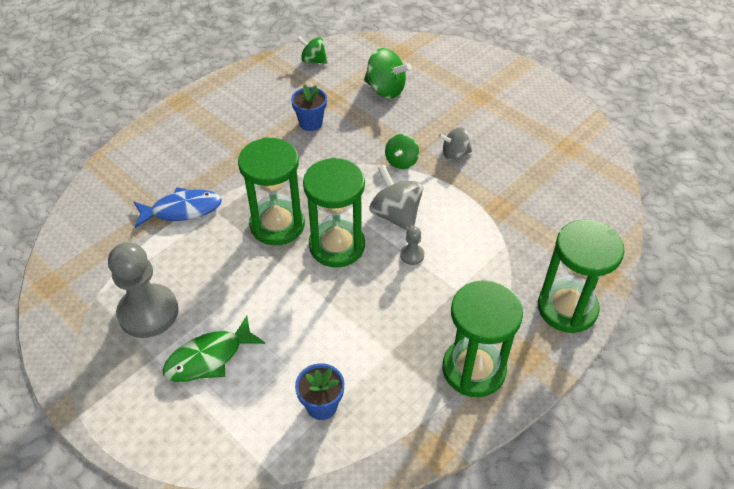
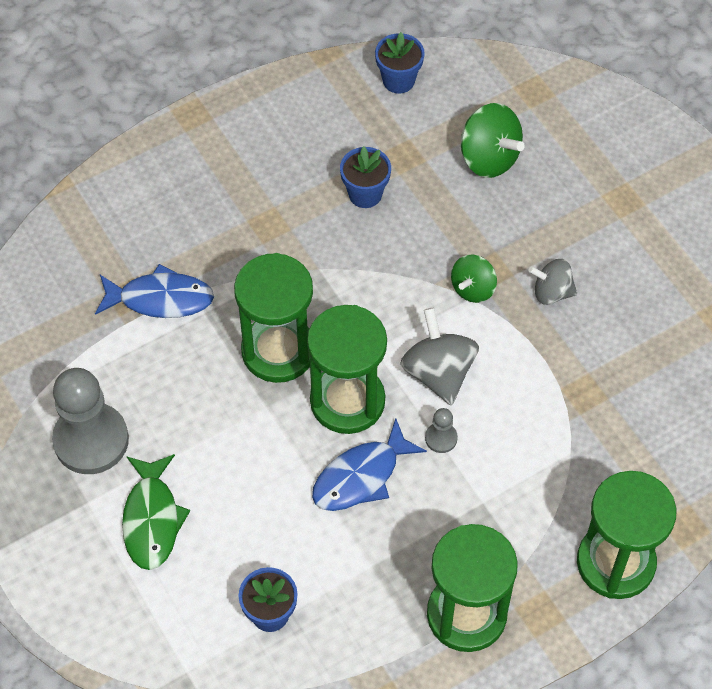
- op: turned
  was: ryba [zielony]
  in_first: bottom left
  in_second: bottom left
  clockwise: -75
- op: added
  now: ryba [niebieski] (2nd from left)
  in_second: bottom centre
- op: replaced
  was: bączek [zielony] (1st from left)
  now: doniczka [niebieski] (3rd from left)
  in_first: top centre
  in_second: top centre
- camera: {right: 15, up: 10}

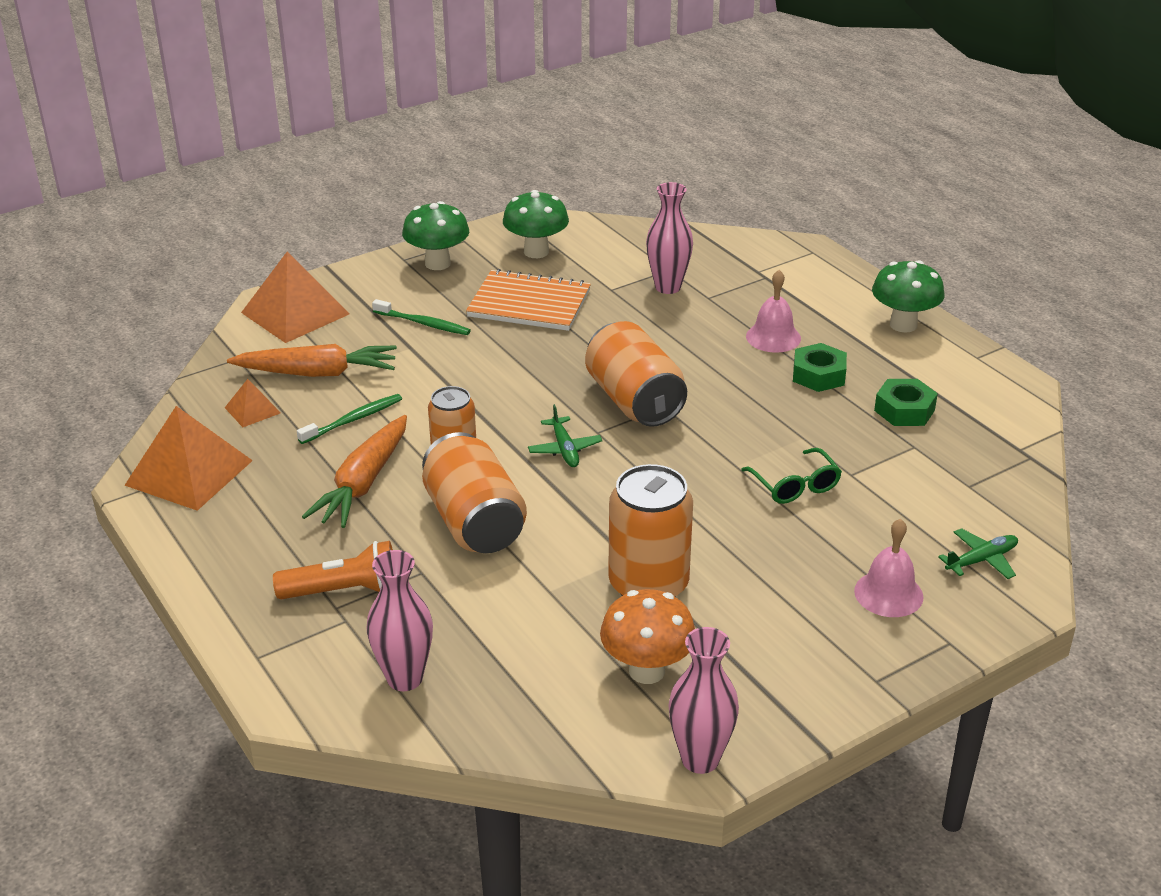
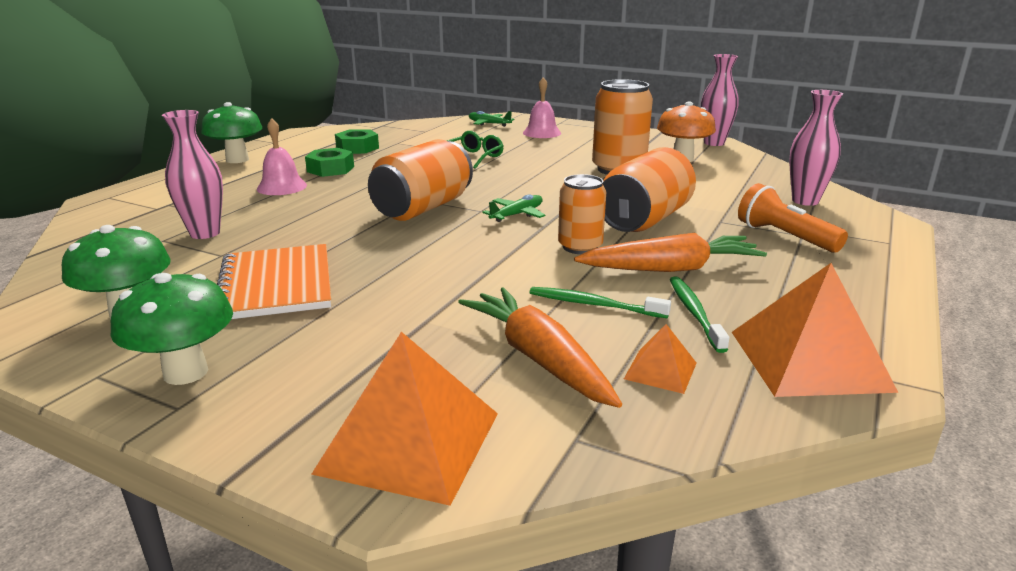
- op: moved
  was: szczoteczka do zębów [zielony] (2nd from left)
  in_first: centre
  in_second: middle right
- camera: {right: -120, up: -10}

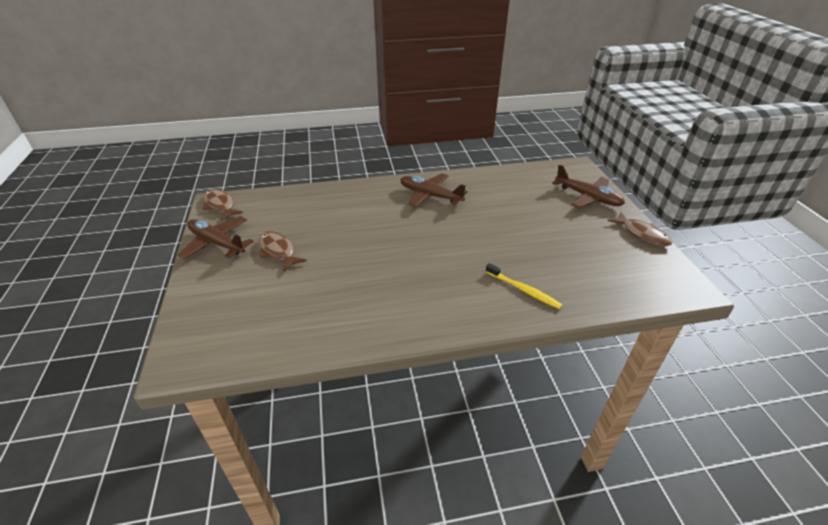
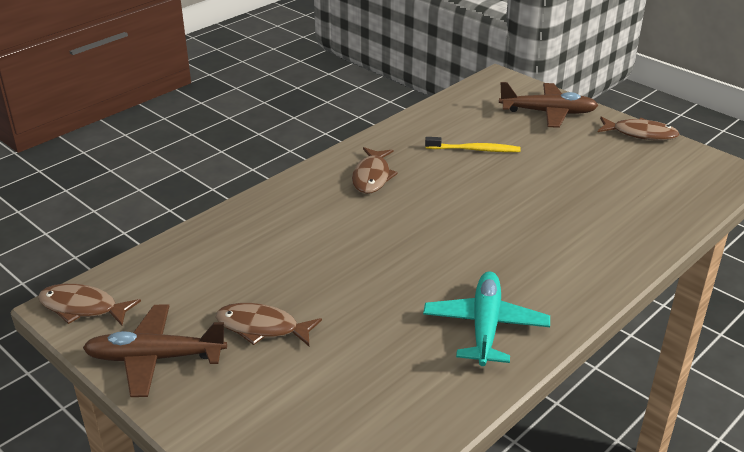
- op: replaced
  was: samolot [brązowy] (2nd from left)
  now: ryba [brązowy] (3rd from left)
  in_first: centre
  in_second: centre
- op: added
  now: samolot [turkusowy]
  in_second: bottom centre
- op: moved
  was: szczoteczka do zębów [żółty]
  in_first: centre
  in_second: top centre
- camera: {right: -35, up: -5}

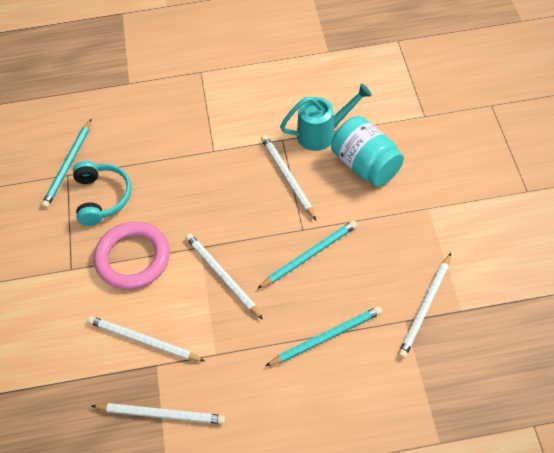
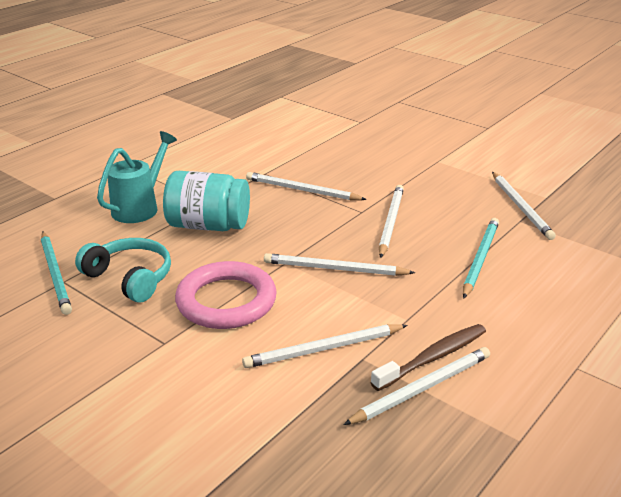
- op: moved
  was: konewka [turkusowy]
  in_first: top centre
  in_second: middle left
- op: moved
  was: słoik [turkusowy]
  in_first: centre
  in_second: middle left
- op: added
  now: szczoteczka do zębów [brązowy]
  in_second: bottom right
- op: recoloured
  was: ołówek [turkusowy] (2nd from left)
  now: ołówek [biały] (4th from left)
  in_first: centre
  in_second: centre
- camera: {right: -45, up: -25}

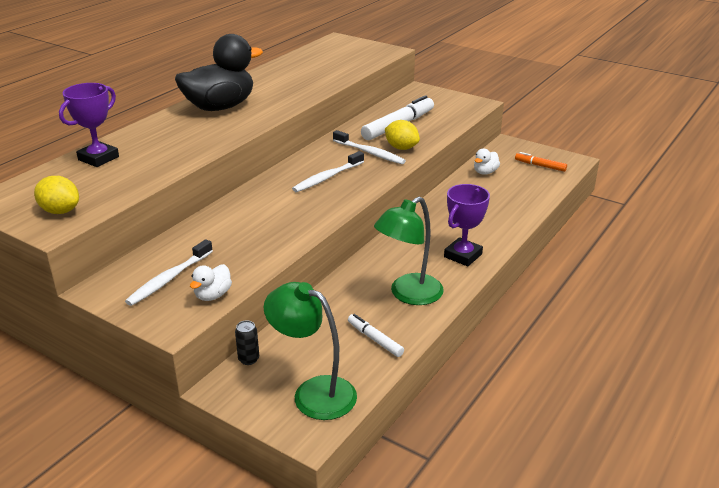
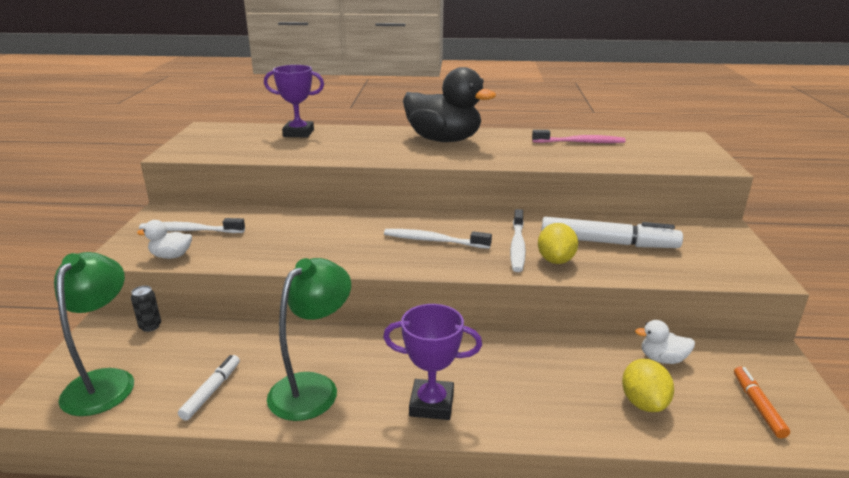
- op: turned
  was: lampka [zielony] (2nd from left)
  in_first: centre
  in_second: bottom centre
  clockwise: 105
- op: added
  now: szczoteczka do zębów [różowy]
  in_second: top right
- op: moved
  was: cytryna [żółty] (1st from left in the first image)
  now: cytryna [żółty] (2nd from left)
  in_first: middle left
  in_second: bottom right
- camera: {right: 60, up: -5}

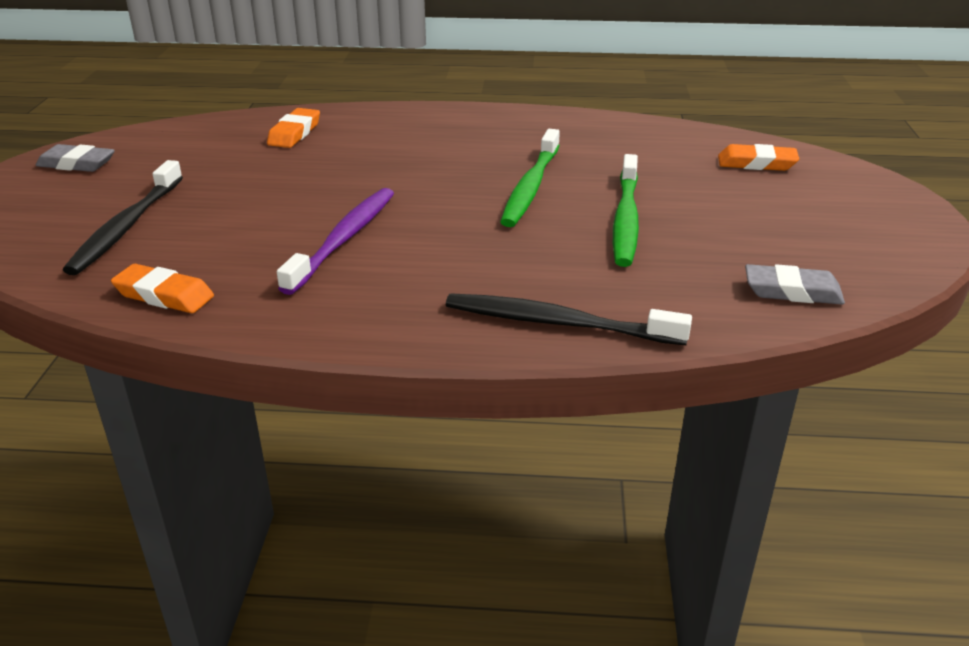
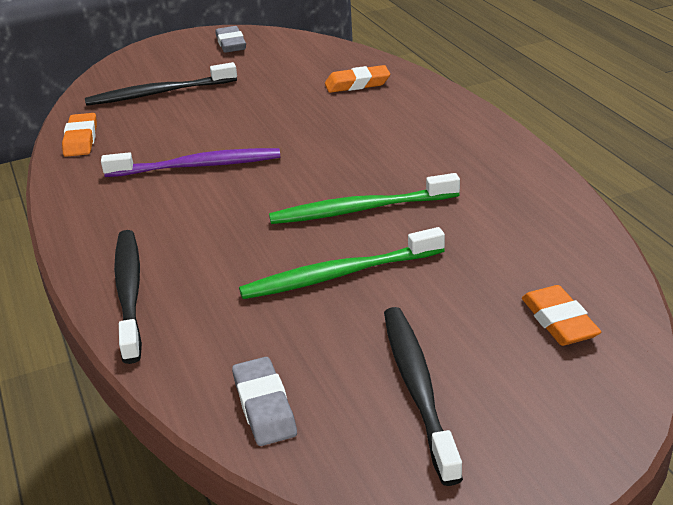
- op: added
  now: szczoteczka do zębów [czarny] (3rd from left)
  in_second: bottom centre
- camera: {right: 65, up: 0}

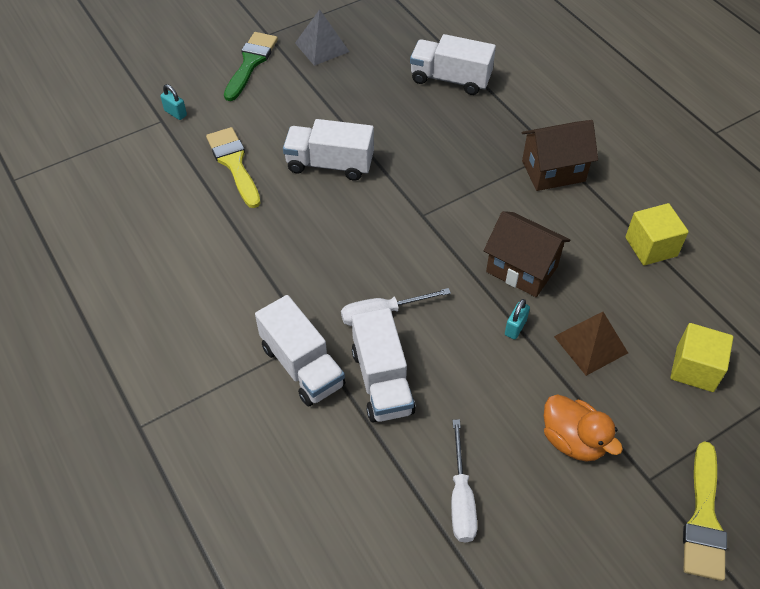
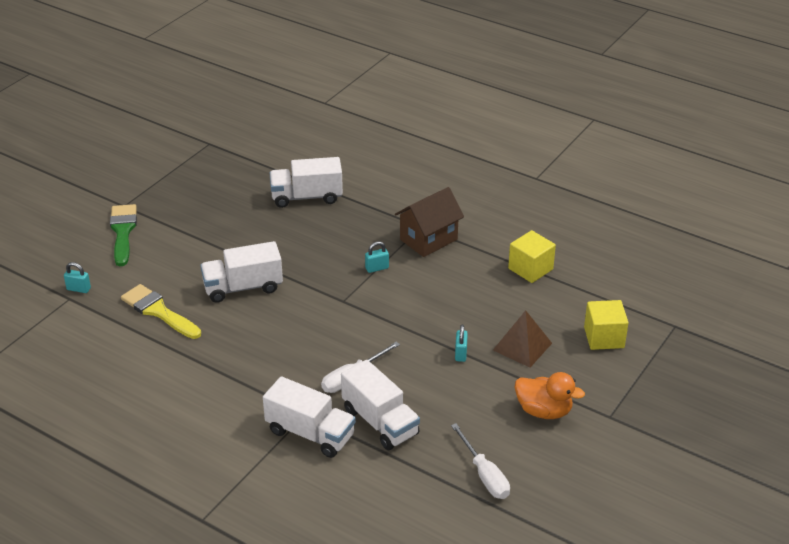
- op: added
  now: kłódka [turkusowy] (2nd from left)
  in_second: centre
- op: removed
  was: piramida [szary]
  in_first: top centre
- op: removed
  was: domek [brązowy] (1st from left)
  in_first: middle right
- op: removed
  was: pędzel [żółty] (2nd from left)
  in_first: bottom right
- camera: {right: -25, up: -15}

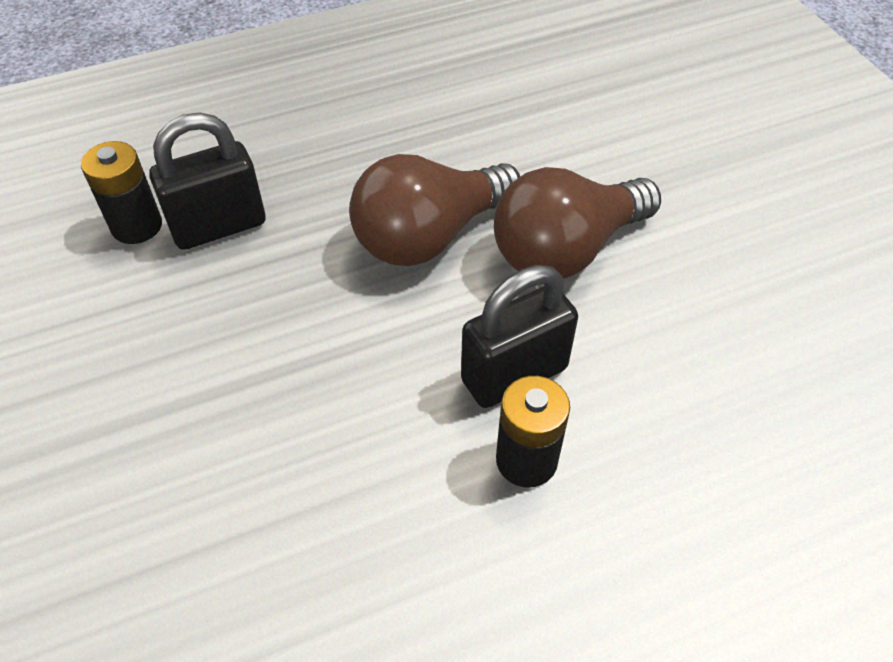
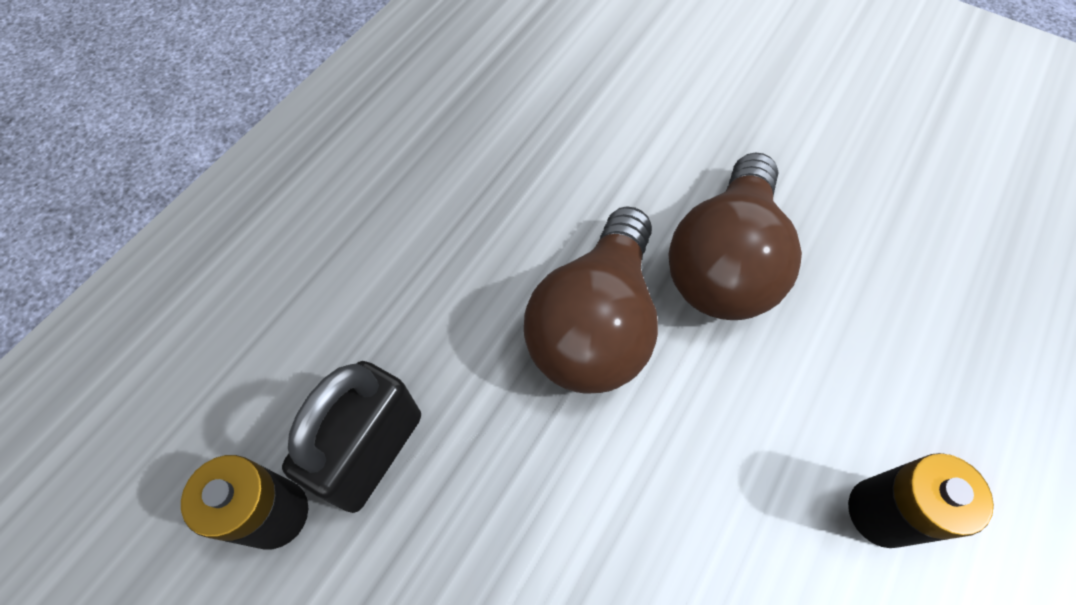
- op: removed
  was: kłódka [czarny] (2nd from left)
  in_first: centre
- camera: {right: -35, up: 10}

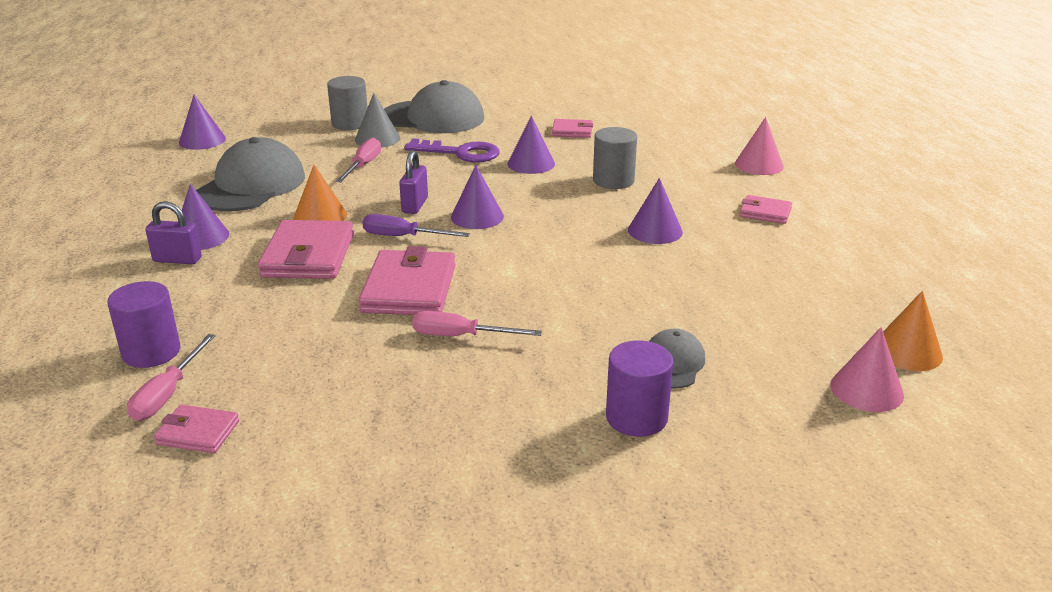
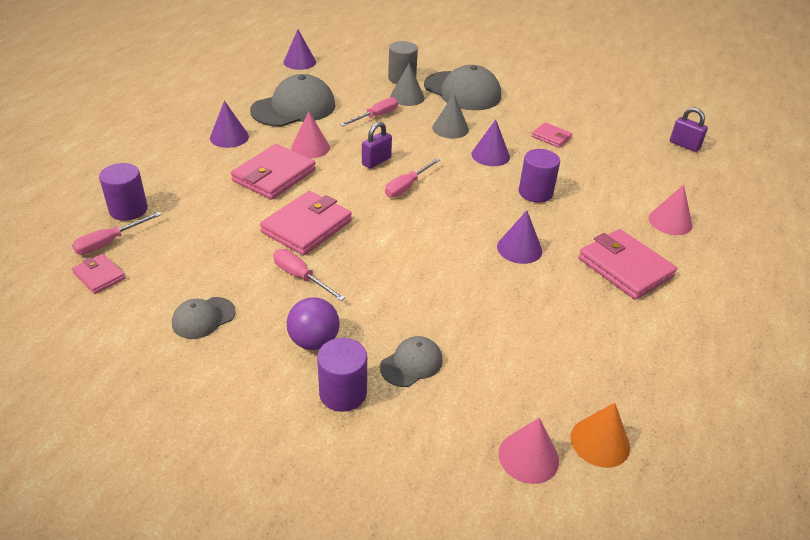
- op: added
  now: czapka [szary] (1st from left)
  in_second: middle left
- op: added
  now: piłka [fioletowy]
  in_second: centre
- op: recoloured
  was: stożek [pomarańczowy] (1st from left)
  now: stożek [różowy] (1st from left)
  in_first: top left
  in_second: top centre
- op: replaced
  was: stożek [fioletowy] (3rd from left)
  now: śrubokręt [różowy] (4th from left)
  in_first: top centre
  in_second: top centre
- op: replaced
  was: klucz [fioletowy]
  now: stożek [szary] (2nd from left)
  in_first: top centre
  in_second: top centre
- op: recoloured
  was: walec [szary] (2nd from left)
  now: walec [fioletowy] (3rd from left)
  in_first: top centre
  in_second: top centre
- op: resized
  was: portfel [różowy] (5th from left)
  in_first: middle right
  in_second: middle right
  ratio: 1.87
- op: moved
  was: kłódka [fioletowy] (1st from left in the first image)
  now: kłódka [fioletowy] (2nd from left)
  in_first: middle left
  in_second: top right
- op: removed
  was: śrubokręt [fioletowy]
  in_first: centre
- camera: {right: 30, up: 10}

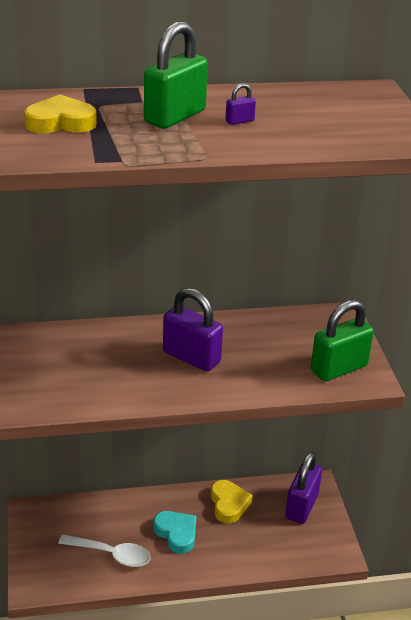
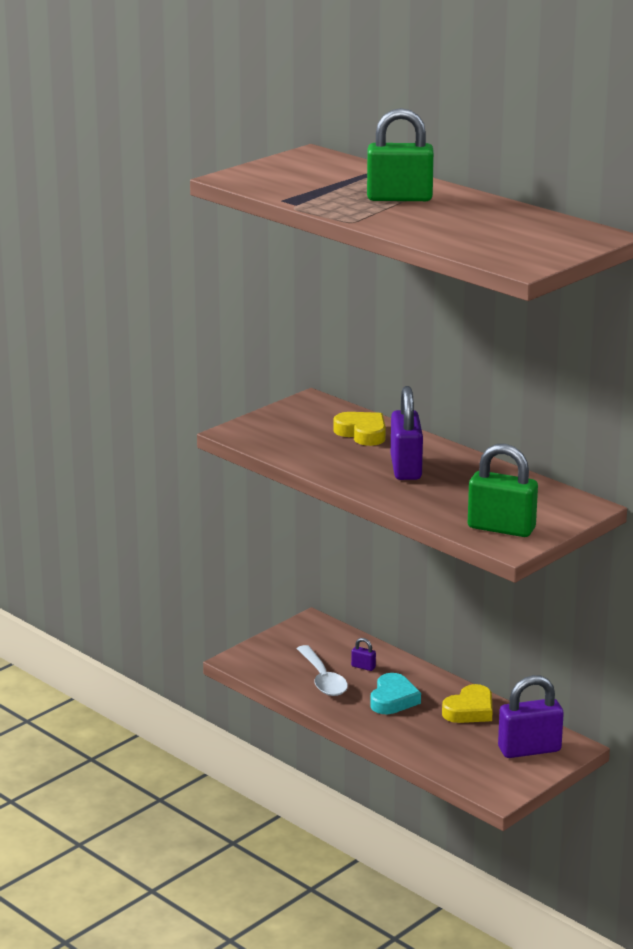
- op: moved
  was: serce [żółty] (1st from left)
  in_first: top left
  in_second: centre
- op: moved
  was: kłódka [fioletowy] (2nd from left in the first image)
  now: kłódka [fioletowy] (1st from left)
  in_first: top centre
  in_second: bottom centre
- camera: {right: 55, up: -10}

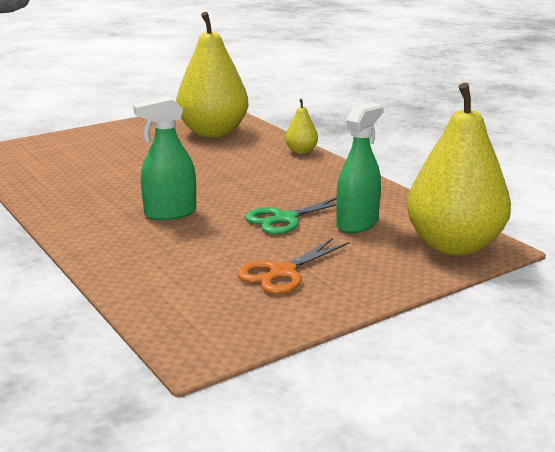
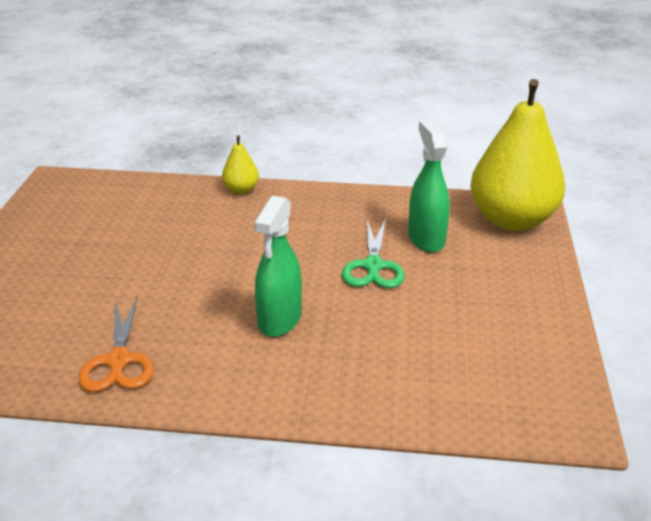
- op: moved
  was: nożyczki [pomarańczowy]
  in_first: centre
  in_second: middle left
- op: removed
  was: gruszka [żółty] (1st from left)
  in_first: top centre
- camera: {right: -50, up: 10}

